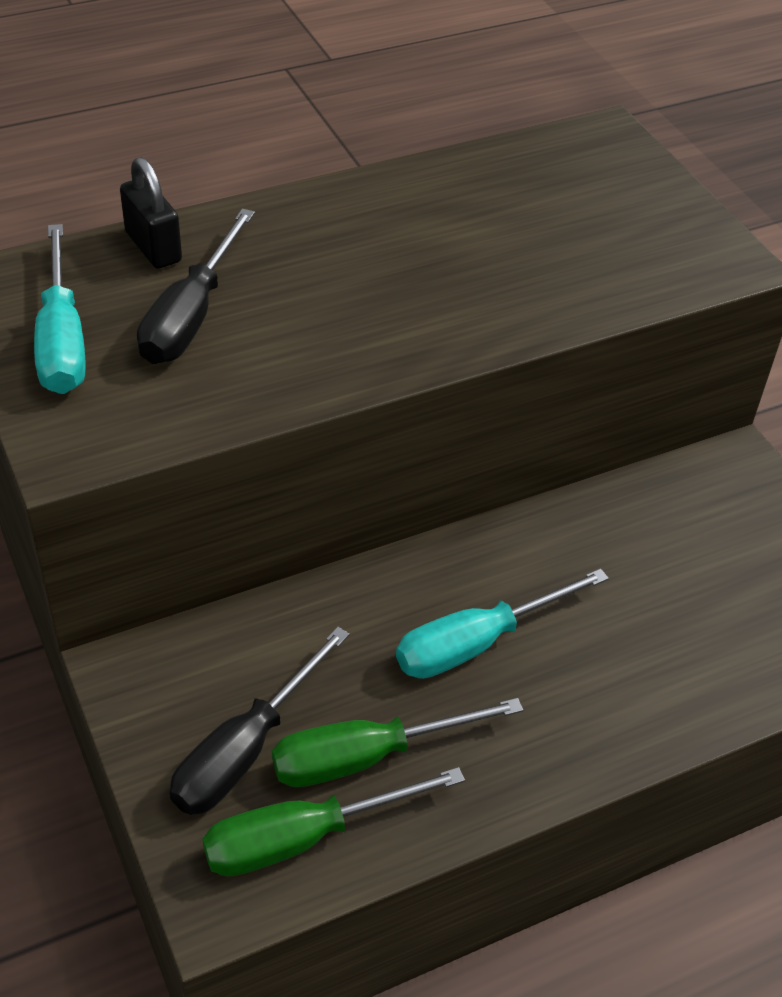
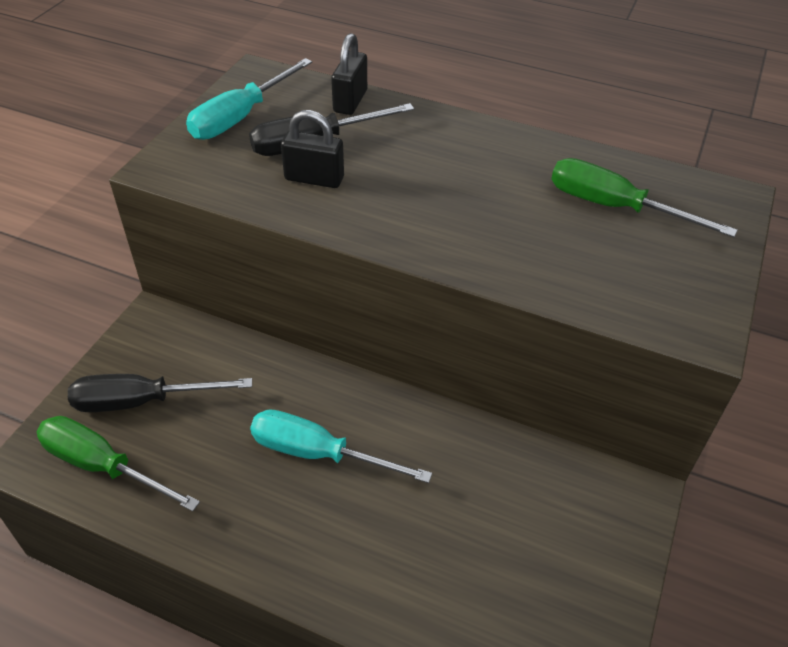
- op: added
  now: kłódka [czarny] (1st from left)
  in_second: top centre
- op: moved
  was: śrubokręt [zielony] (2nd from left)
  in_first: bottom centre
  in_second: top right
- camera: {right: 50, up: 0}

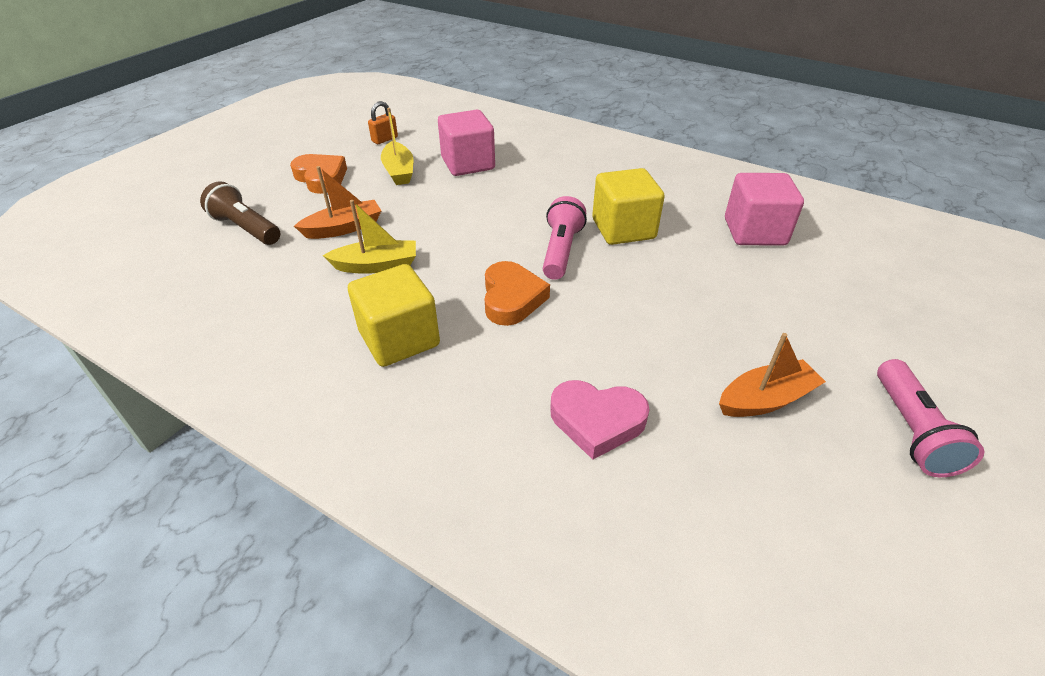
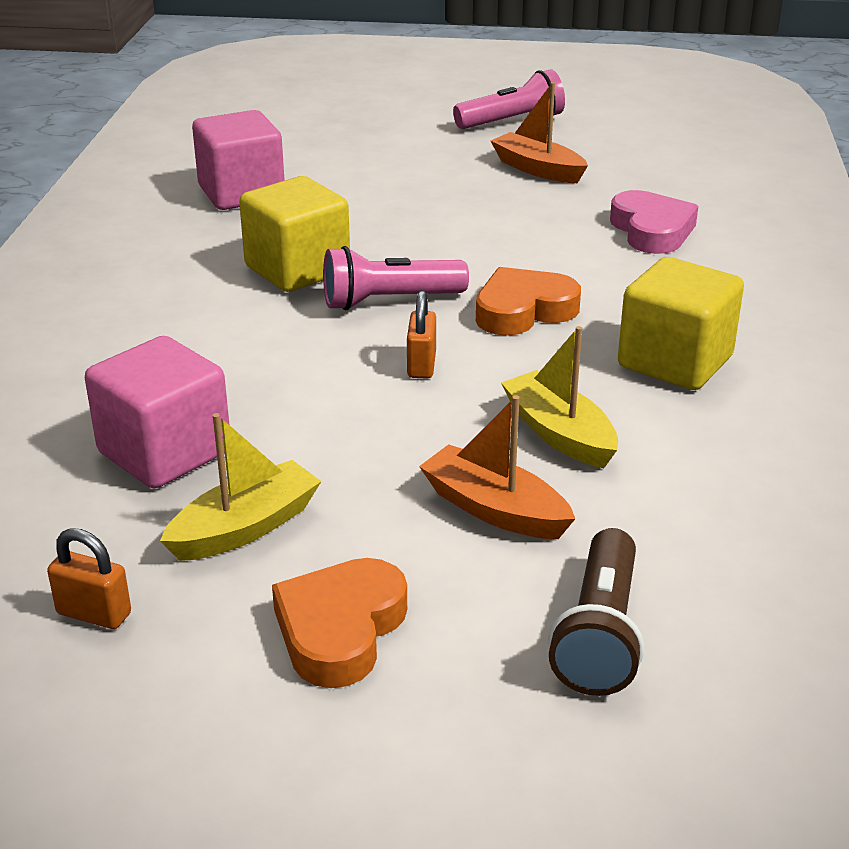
- op: added
  now: kłódka [pomarańczowy] (2nd from left)
  in_second: centre
- camera: {right: -115, up: -10}

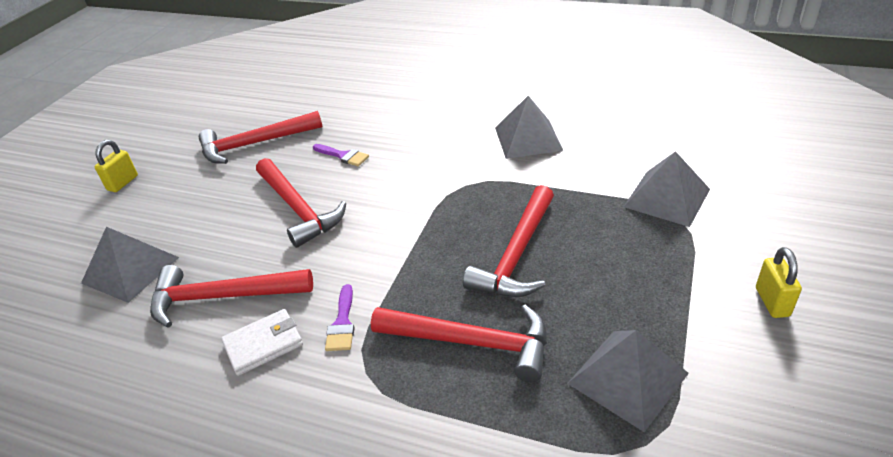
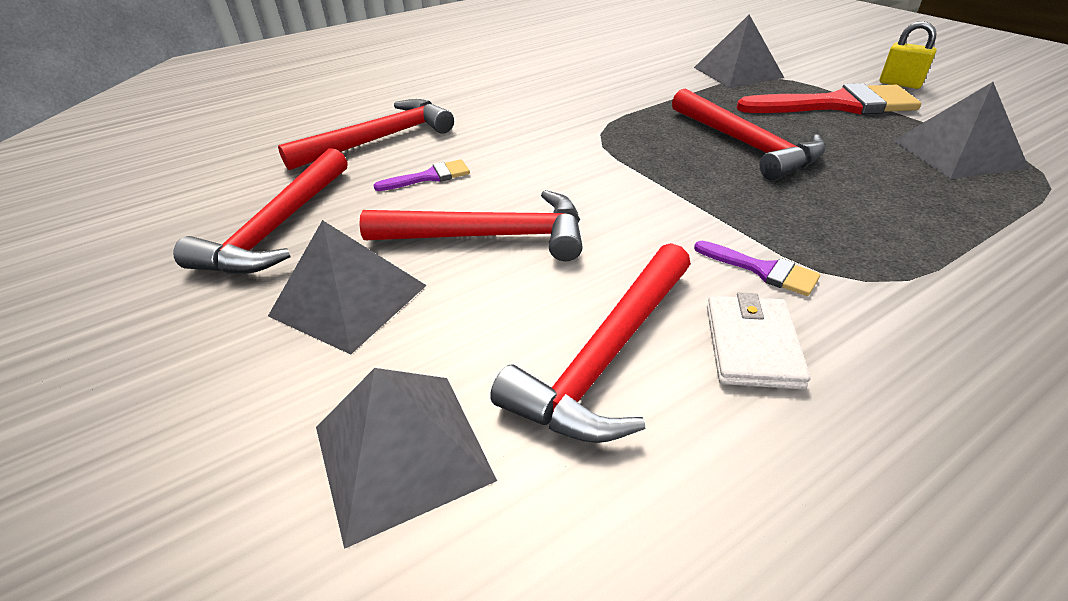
- op: moved
  was: piramida [szary] (2nd from left in the first image)
  now: piramida [szary] (1st from left)
  in_first: top centre
  in_second: middle left
- op: moved
  was: młotek [czerwony] (4th from left in the first image)
  now: młotek [czerwony] (2nd from left)
  in_first: bottom centre
  in_second: top centre
- op: added
  now: pędzel [czerwony]
  in_second: top right
- op: removed
  was: kłódka [żółty] (1st from left)
  in_first: middle left
- camera: {right: -55, up: 0}

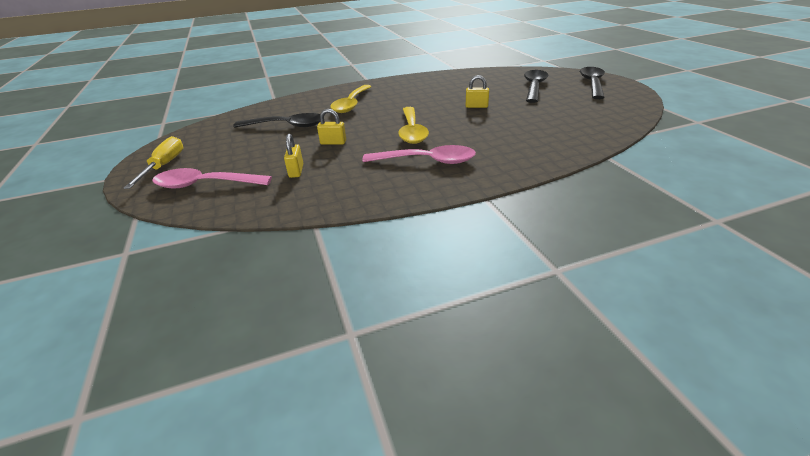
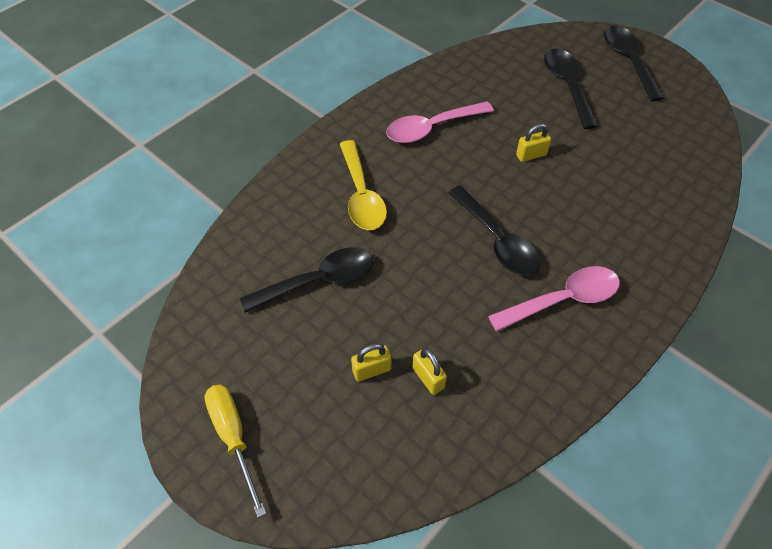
- op: moved
  was: kłódka [żółty] (2nd from left in the first image)
  now: kłódka [żółty] (1st from left)
  in_first: top centre
  in_second: centre
- op: moved
  was: łyżka [różowy] (1st from left)
  in_first: middle left
  in_second: top centre
- op: recoloured
  was: łyżka [żółty] (2nd from left)
  now: łyżka [czarny] (2nd from left)
  in_first: top centre
  in_second: centre
- camera: {right: -30, up: 20}

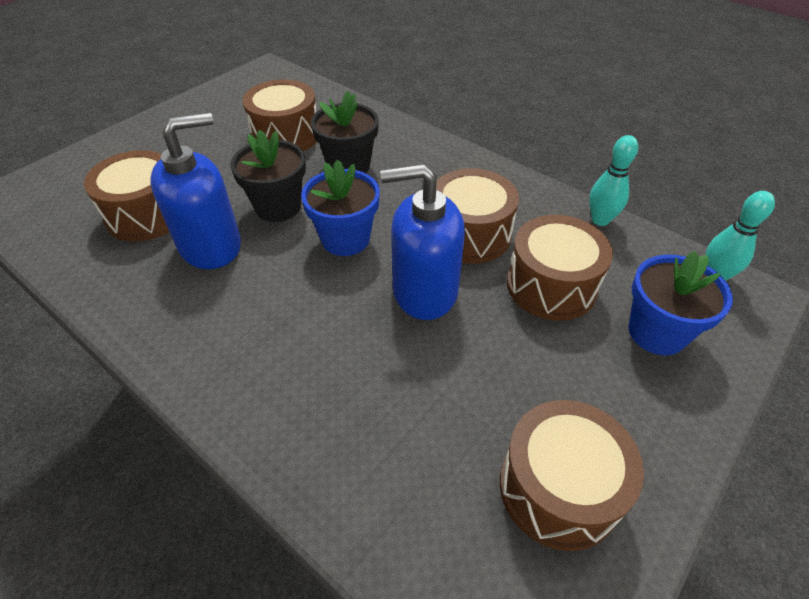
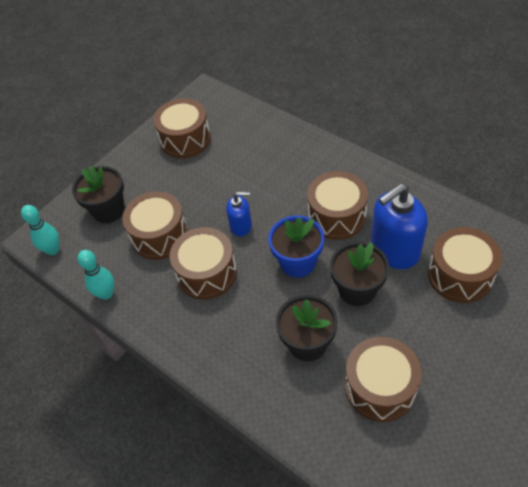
- op: recoloured
  was: doniczka [niebieski] (2nd from left)
  now: doniczka [czarny] (1st from left)
  in_first: middle right
  in_second: middle left
- op: resized
  was: dozownik mydła [niebieski] (2nd from left in the first image)
  in_first: centre
  in_second: centre
  ratio: 0.54
- op: added
  now: bęben [brązowy] (4th from left)
  in_second: centre
- camera: {right: -175, up: 5}

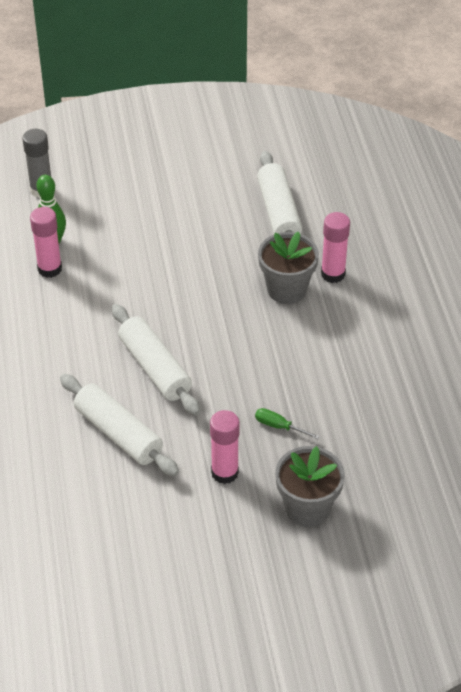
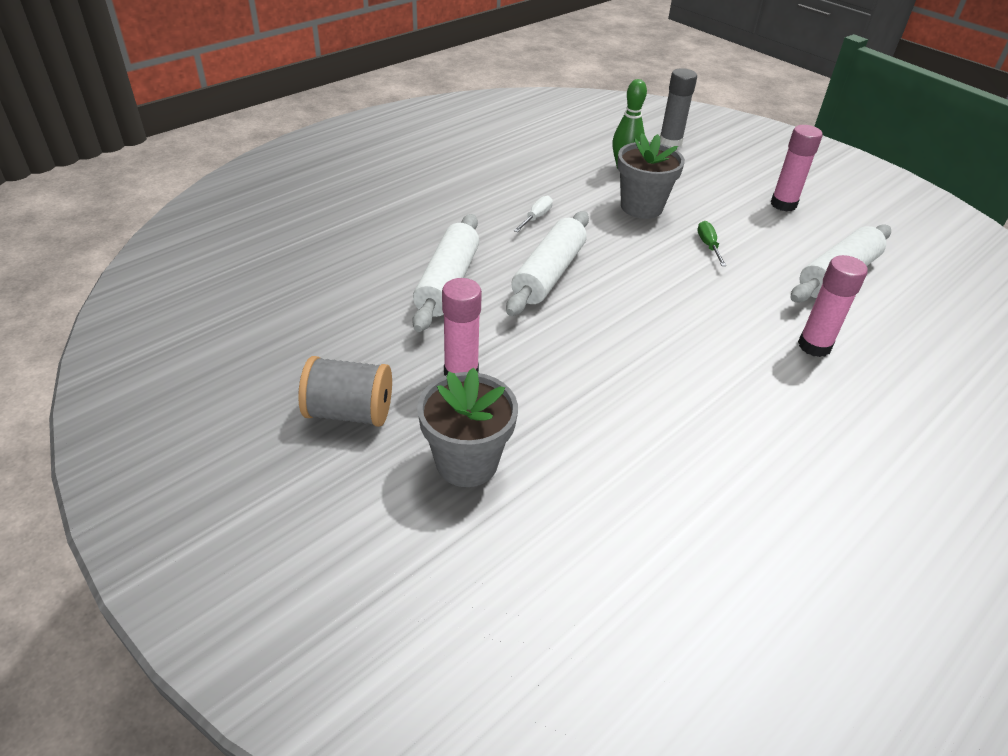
- op: added
  now: szpulka [szary]
  in_second: centre
- op: added
  now: śrubokręt [biały]
  in_second: top centre
- op: moved
  was: doniczka [szary] (1st from left in the first image)
  now: doniczka [szary] (2nd from left)
  in_first: centre
  in_second: top centre
- op: moved
  was: śrubokręt [zielony]
  in_first: centre
  in_second: top right
- op: moved
  was: klej w sztyfcie [różowy] (1st from left in the first image)
  now: klej w sztyfcie [różowy] (2nd from left)
  in_first: middle left
  in_second: top right
- camera: {right: 55, up: -5}

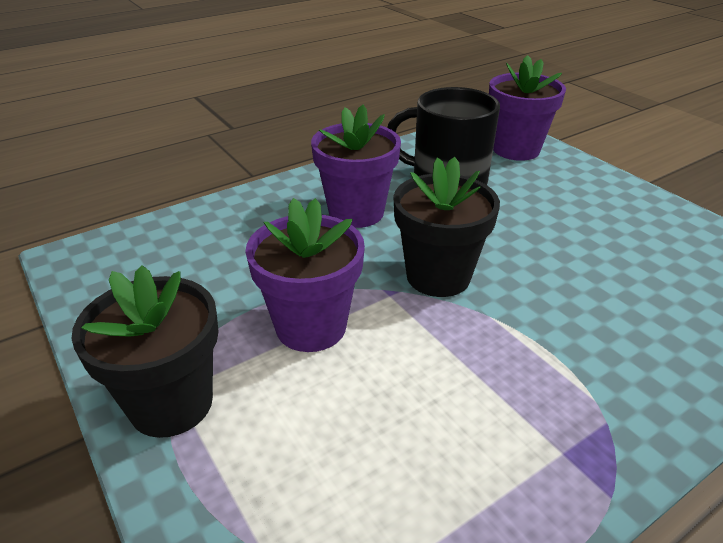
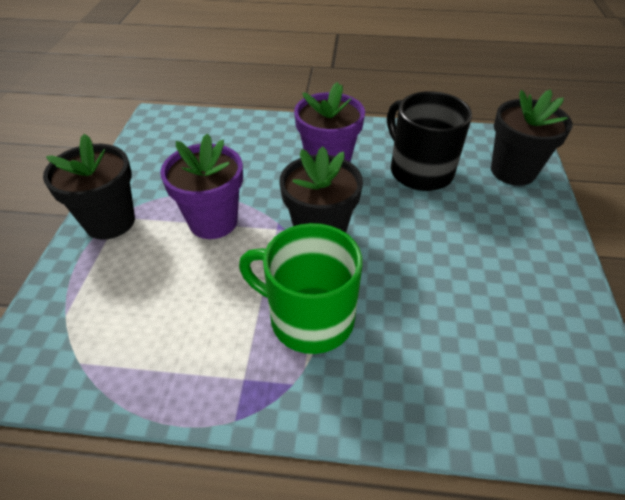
- op: added
  now: kubek [zielony]
  in_second: centre
- op: recoloured
  was: doniczka [fioletowy] (3rd from left)
  now: doniczka [czarny] (3rd from left)
  in_first: top right
  in_second: top right
- camera: {right: 40, up: 10}

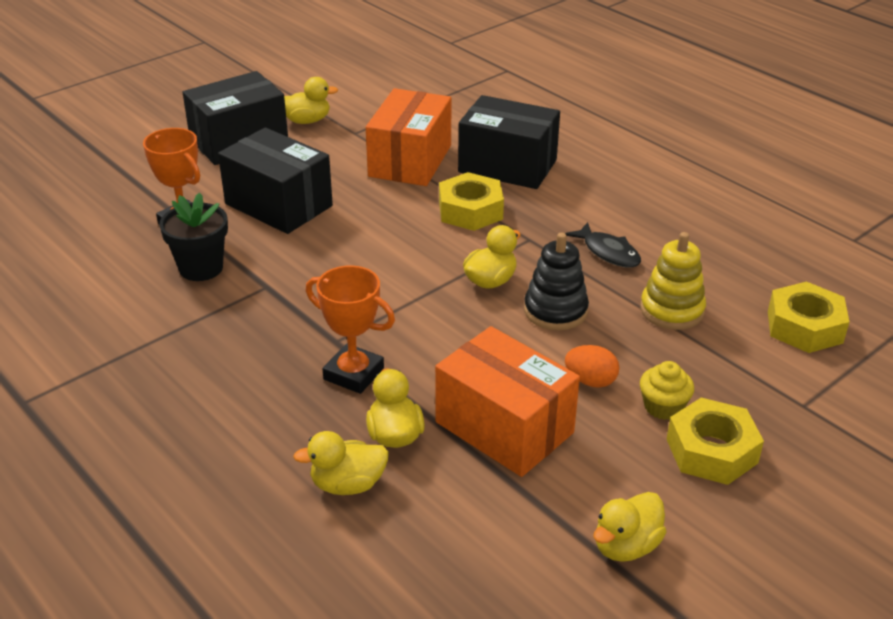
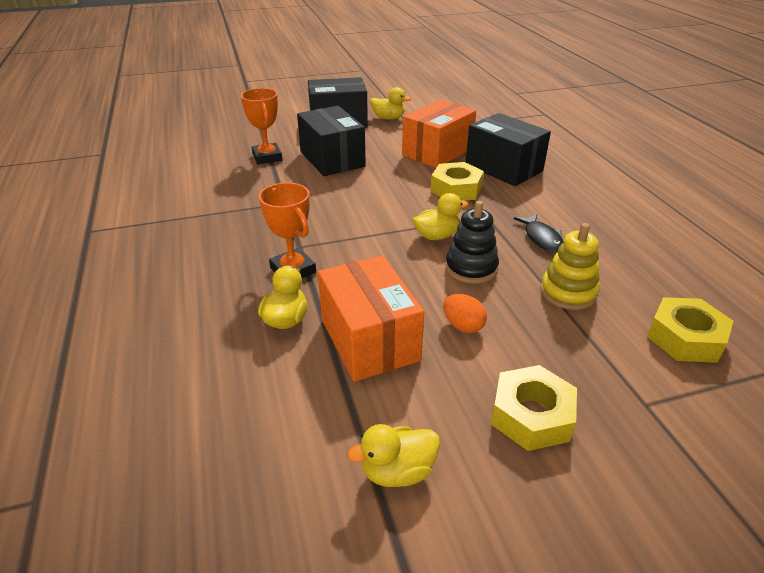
- op: removed
  was: doniczka [czarny]
  in_first: middle left
- op: removed
  was: kaczka [żółty] (2nd from left)
  in_first: bottom centre
- op: removed
  was: muffinka [żółty]
  in_first: middle right
- camera: {right: 25, up: 0}

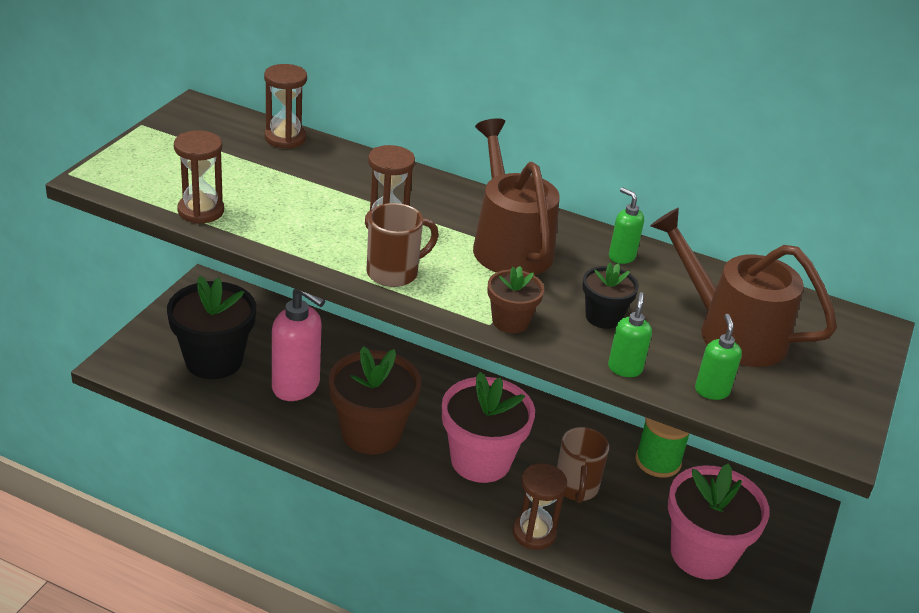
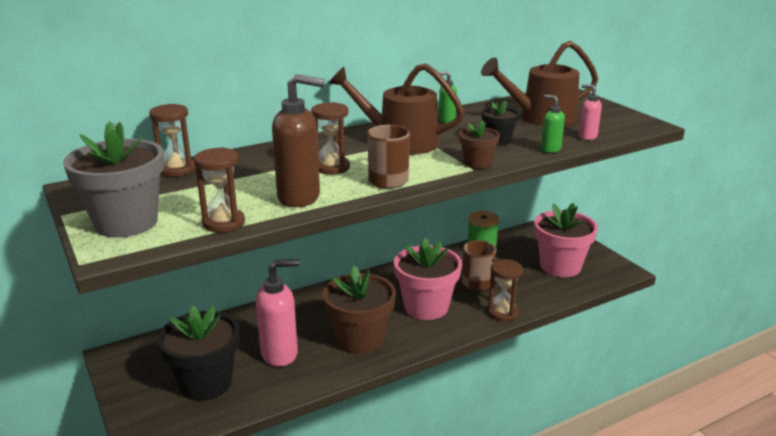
- op: added
  now: doniczka [szary]
  in_second: middle left
- op: added
  now: dozownik mydła [brązowy]
  in_second: top centre
- op: recoloured
  was: dozownik mydła [zielony] (3rd from left)
  now: dozownik mydła [różowy] (2nd from left)
  in_first: middle right
  in_second: top right
- camera: {right: -50, up: -10}

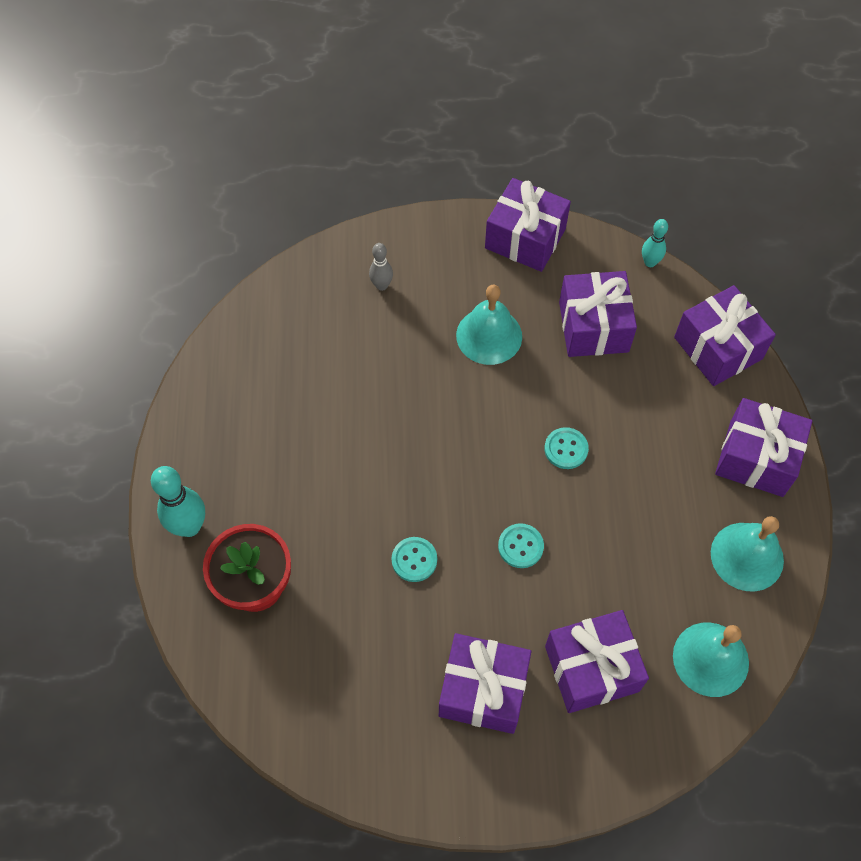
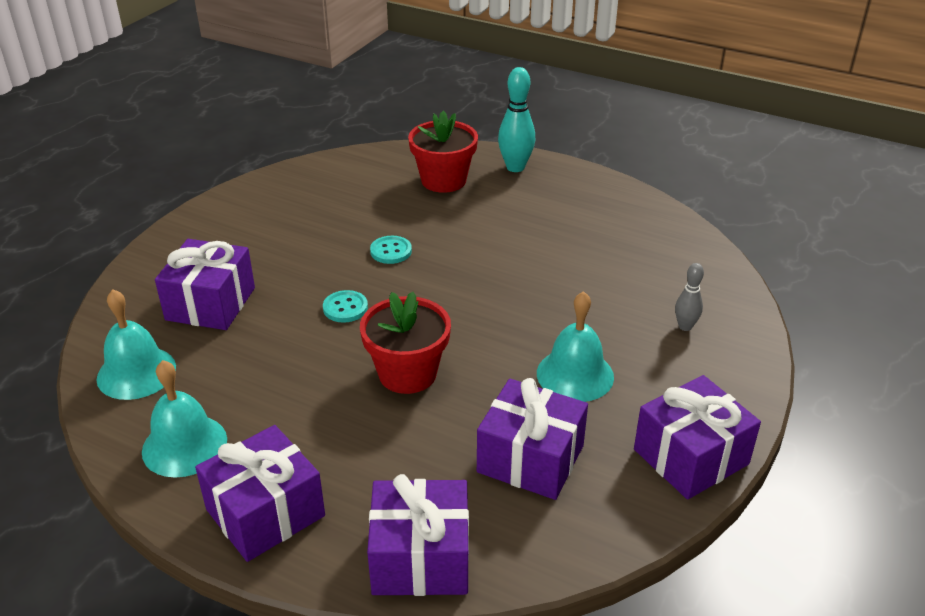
- op: replaced
  was: guzik [turkusowy] (3rd from left)
  now: doniczka [czerwony] (1st from left)
  in_first: centre
  in_second: centre
- op: removed
  was: prezent [fioletowy] (1st from left)
  in_first: bottom centre
- op: removed
  was: kręgiel [turkusowy] (2nd from left)
  in_first: top right
- camera: {right: 120, up: -25}

